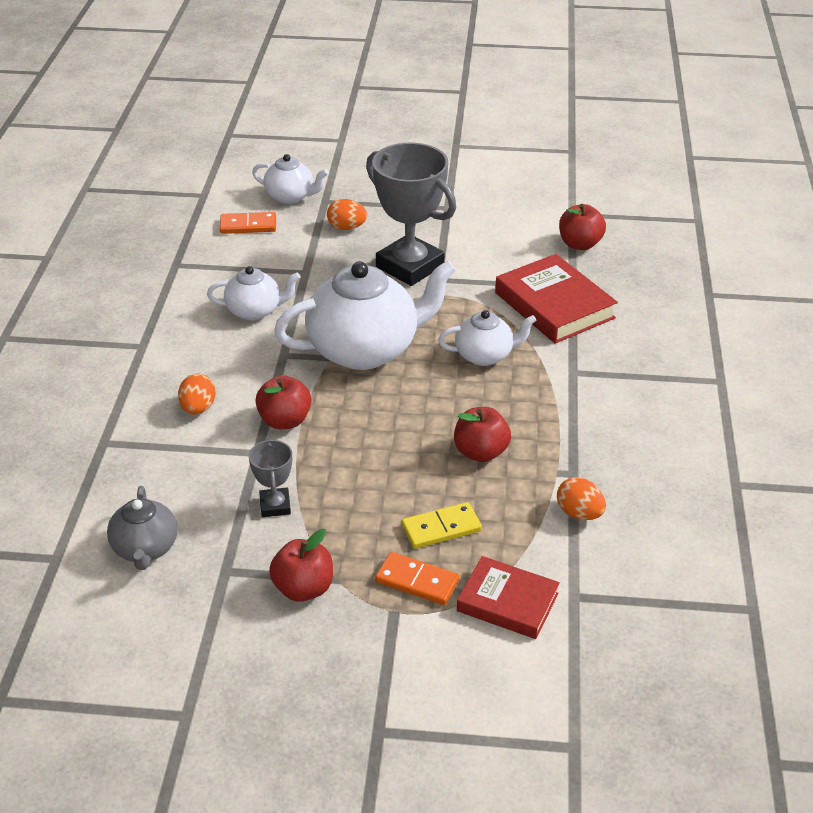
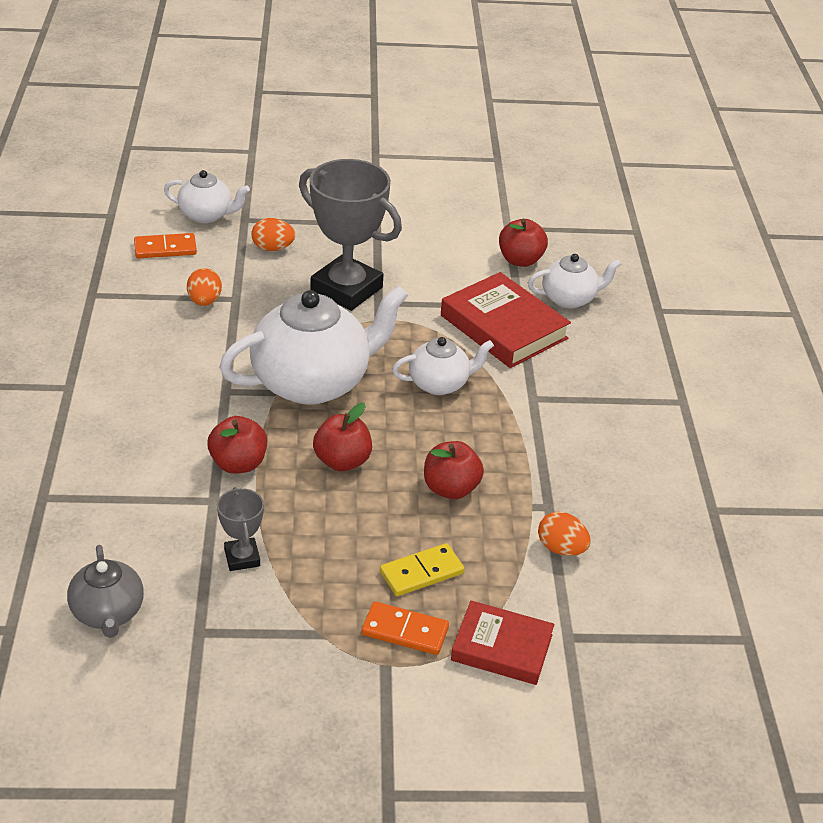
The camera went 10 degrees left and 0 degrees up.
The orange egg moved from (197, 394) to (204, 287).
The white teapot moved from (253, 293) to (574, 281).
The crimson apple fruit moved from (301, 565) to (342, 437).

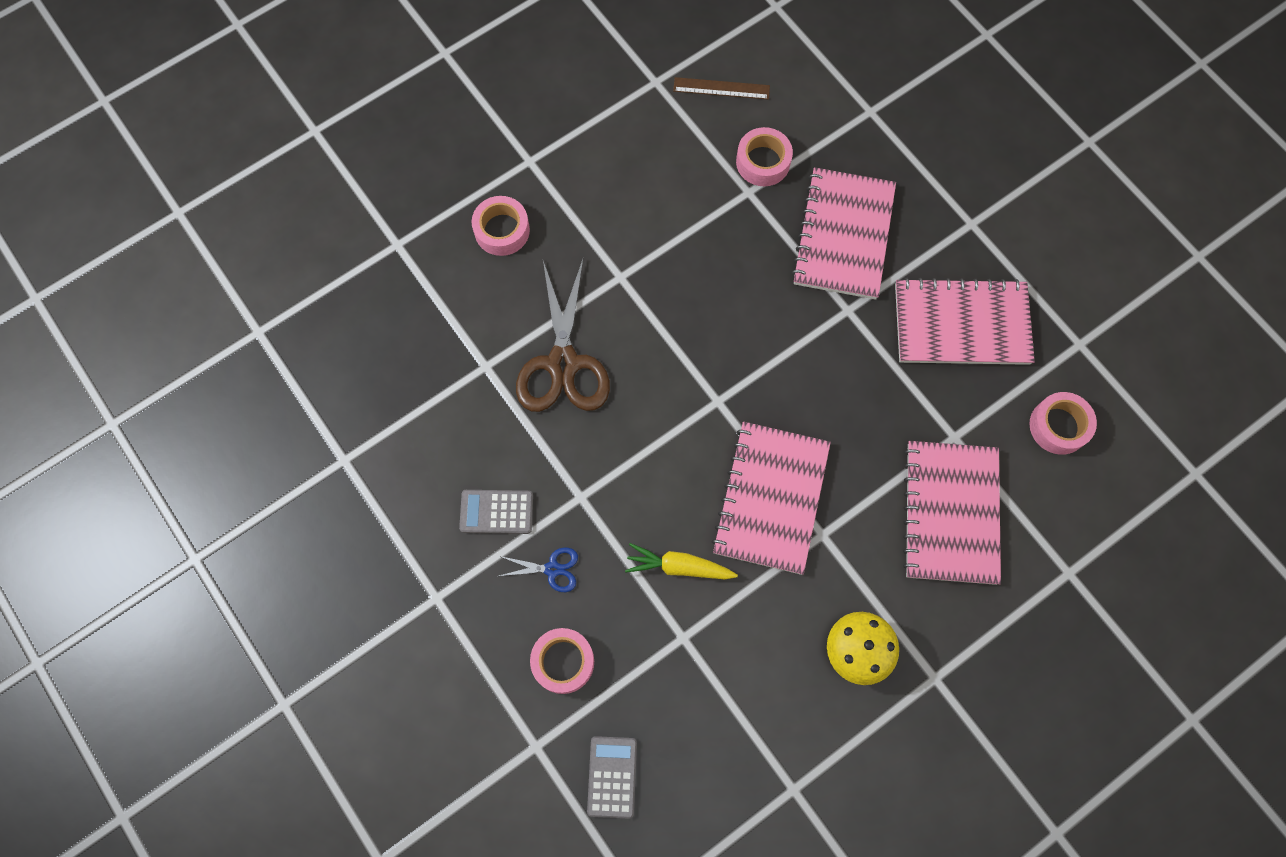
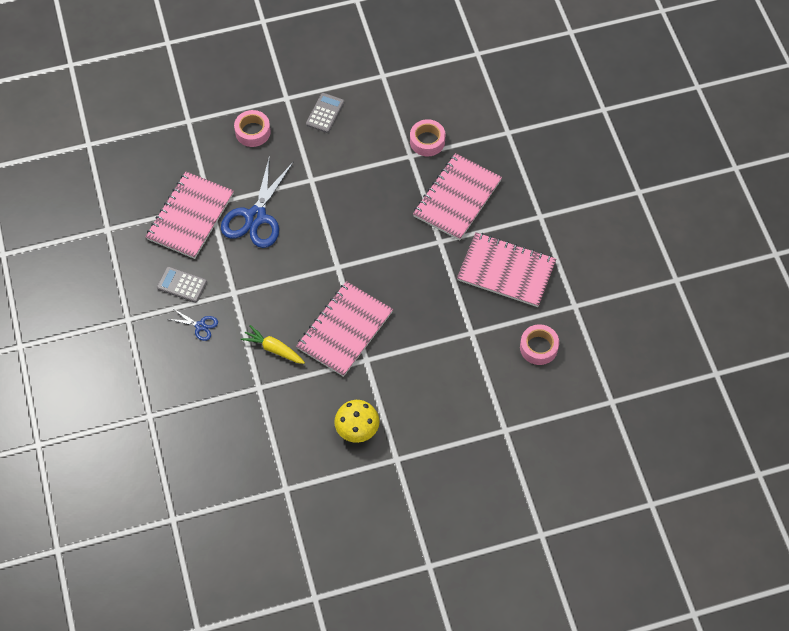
The camera went 20 degrees right and 10 degrees down.
The russet shears at (563, 335) became the royal blue shears at (257, 201).
The pink roll of tape at (562, 661) disappeared.
The ash-grey pocket calculator moved from (612, 777) to (325, 113).
The russet ruler at (721, 88) disappeared.
The pink exercise book moved from (952, 513) to (190, 215).

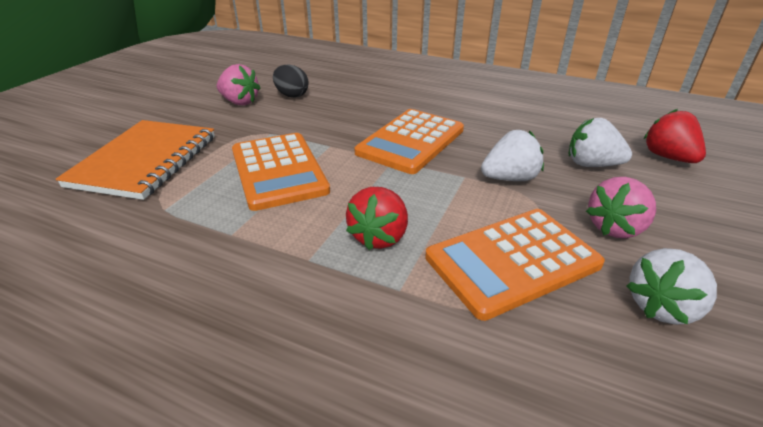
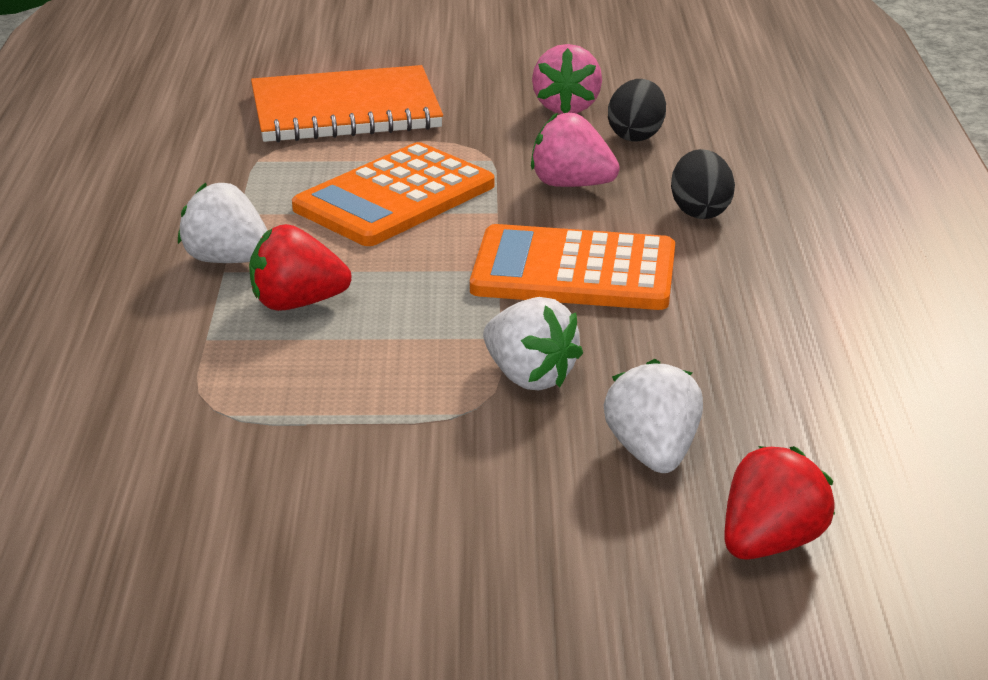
The camera went 65 degrees right and 5 degrees down.
The orange pocket calculator at (515, 265) disappeared.
The pink toy strawberry moved from (621, 207) to (575, 150).
The white toy strawberry moved from (672, 286) to (223, 223).
The jet-black egg at (703, 184) appeared.

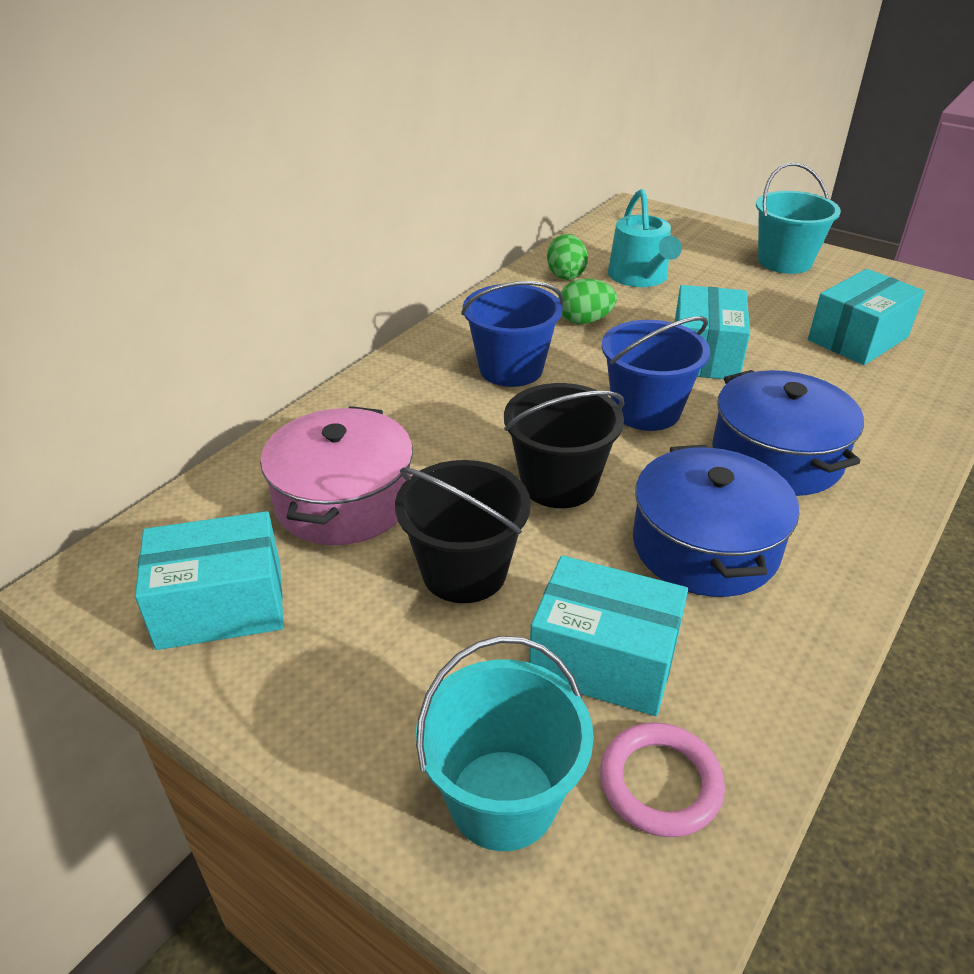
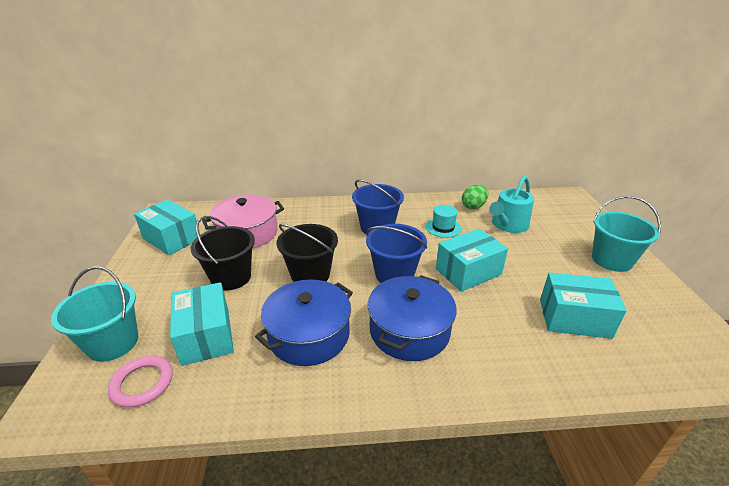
The camera went 50 degrees right and 5 degrees down.
The green egg at (587, 301) was replaced by the turquoise hat at (443, 221).

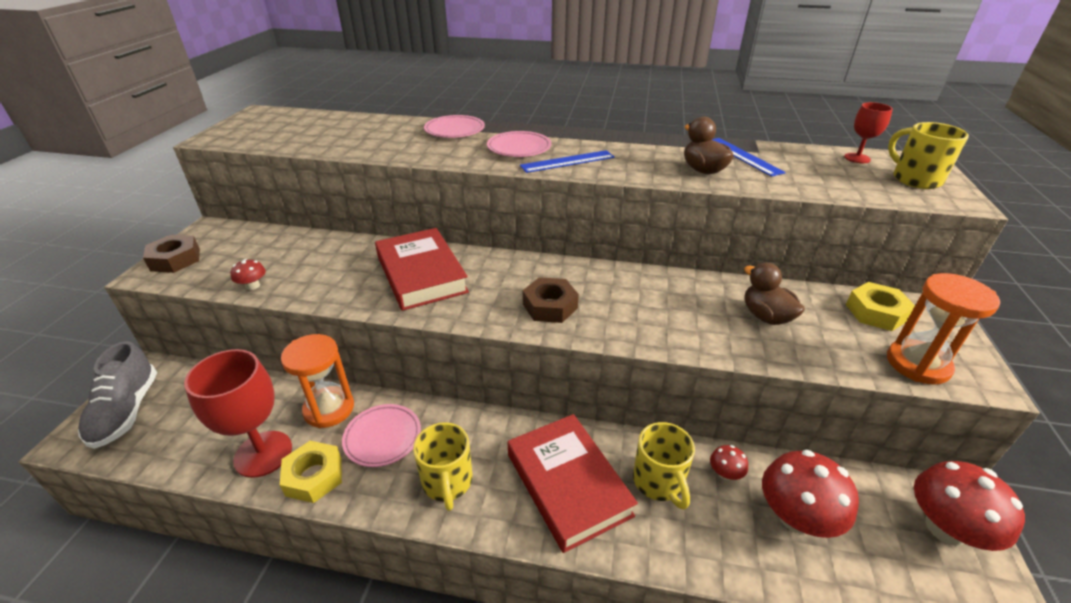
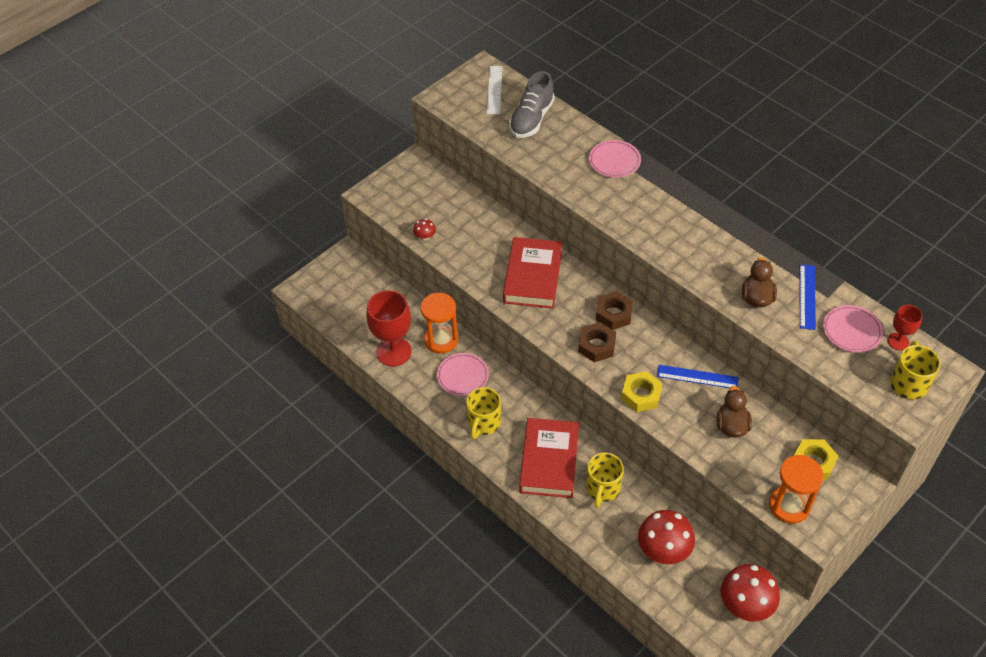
The camera went 35 degrees right and 15 degrees up.
The ash-grey sneaker moved from (117, 395) to (532, 104).
The russet hexagon nut moved from (171, 254) to (614, 310).
The bright yellow hexagon nut moved from (311, 472) to (642, 391).
The pink plate moved from (519, 144) to (853, 329).
The royal blue ruler moved from (567, 161) to (698, 376).
The crimson mushroom at (729, 462) disappeared.
The white ruler at (494, 90) appeared.

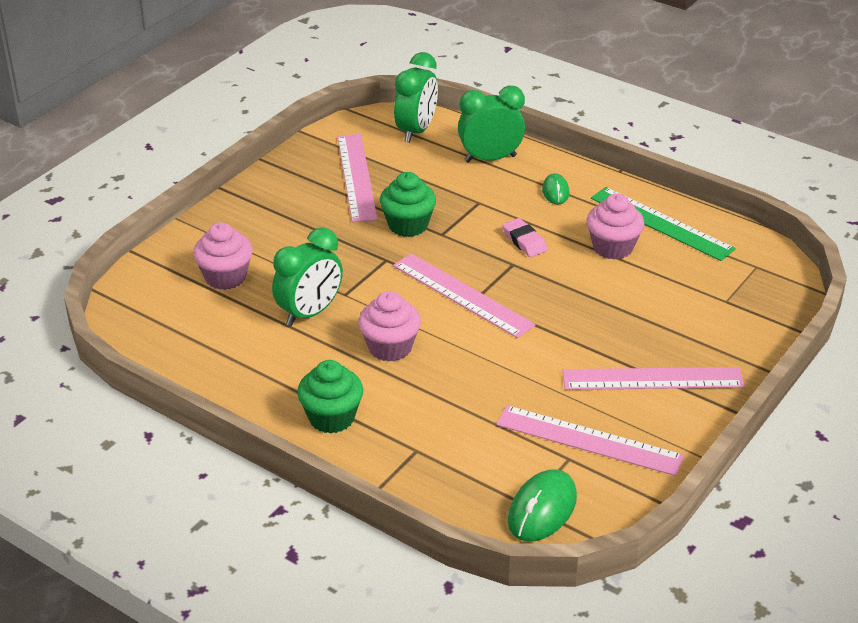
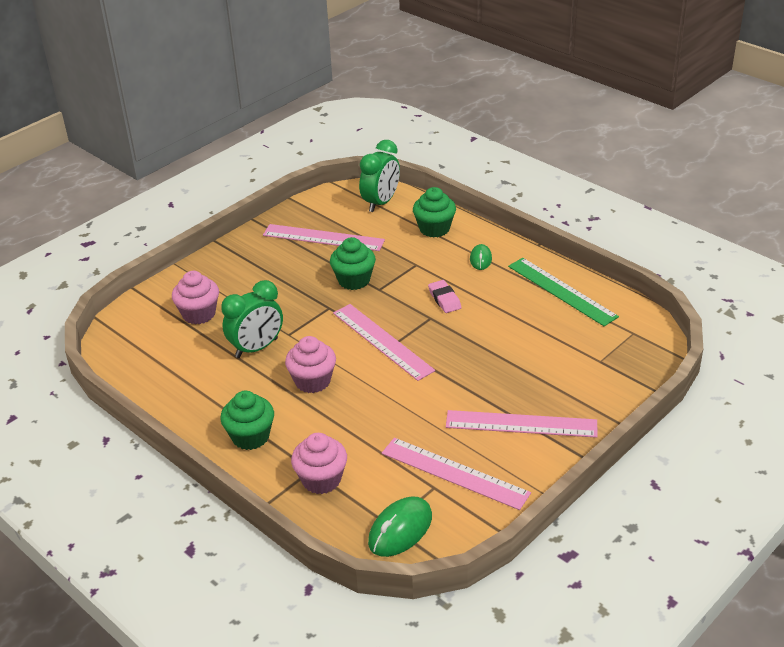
The camera went 10 degrees right and 0 degrees up.
The pink ruler at (357, 178) turned 75 degrees counterclockwise.
The green bedside clock at (491, 124) was replaced by the green cupcake at (434, 212).
The pink cupcake moved from (615, 226) to (319, 463).

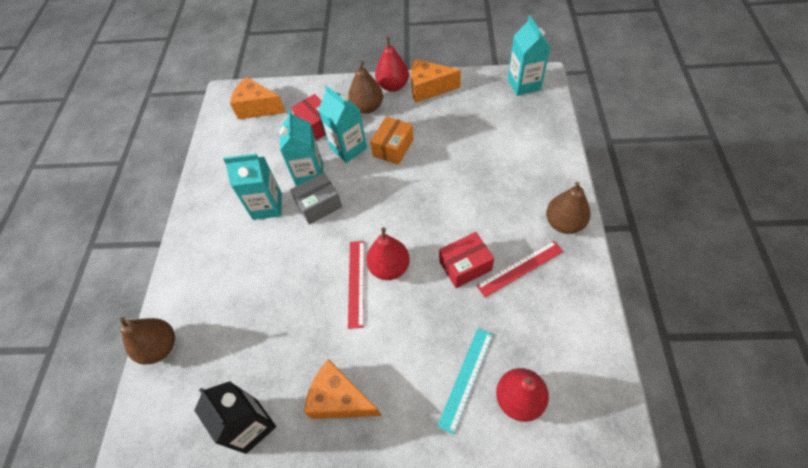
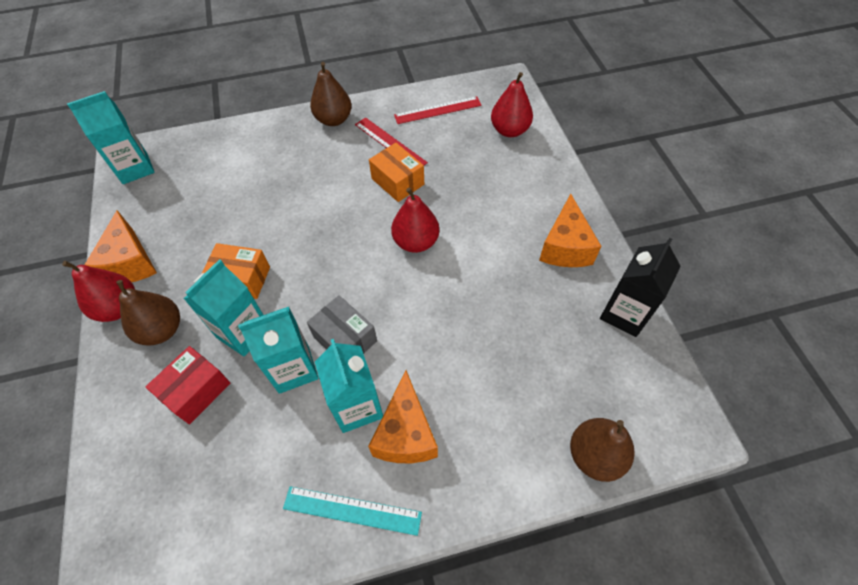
The camera went 110 degrees left and 0 degrees up.
The orange cheese wedge moved from (258, 98) to (403, 416).
The crimson ruler moved from (356, 285) to (438, 110).
The turquoise ruler moved from (465, 381) to (352, 511).
The crimson package at (466, 260) became the orange package at (396, 172).

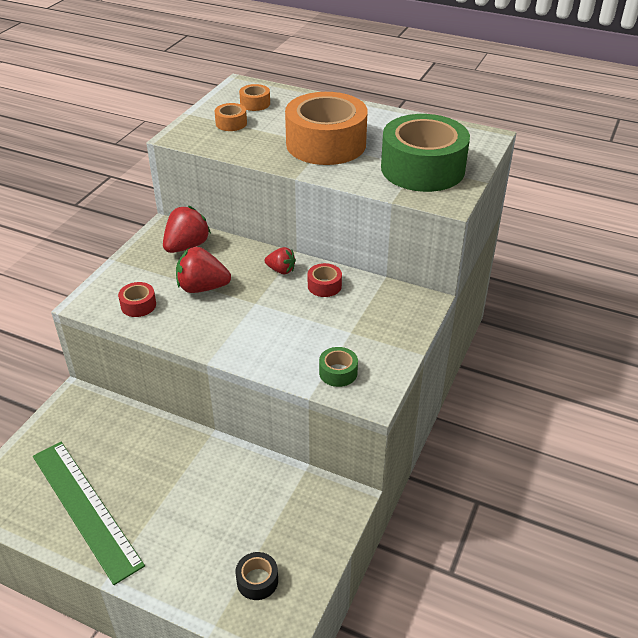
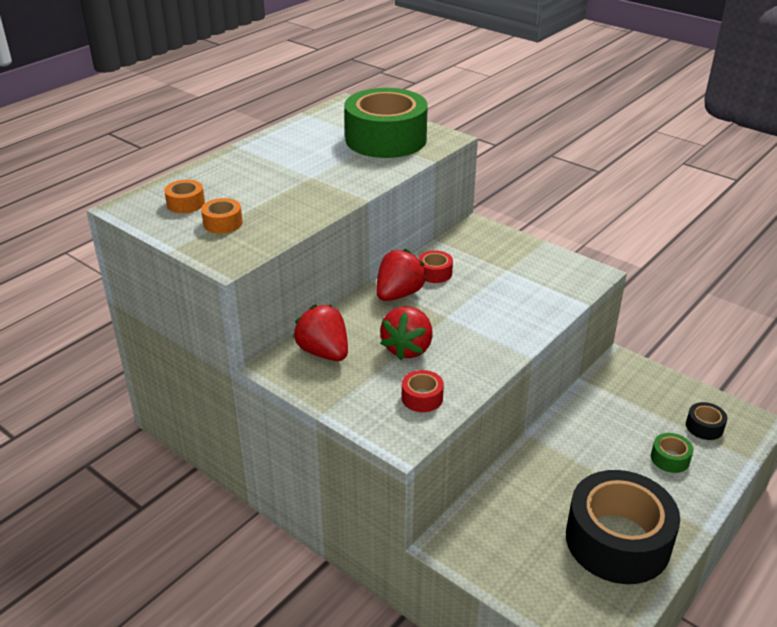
The camera went 75 degrees left and 5 degrees down.
The green ruler at (89, 513) was replaced by the jet-black roll of tape at (623, 527).
The crimson toy strawberry at (280, 260) changed to 1.67 times the size.
The orange roll of tape at (326, 128) disappeared.
The green roll of tape moved from (338, 367) to (672, 453).

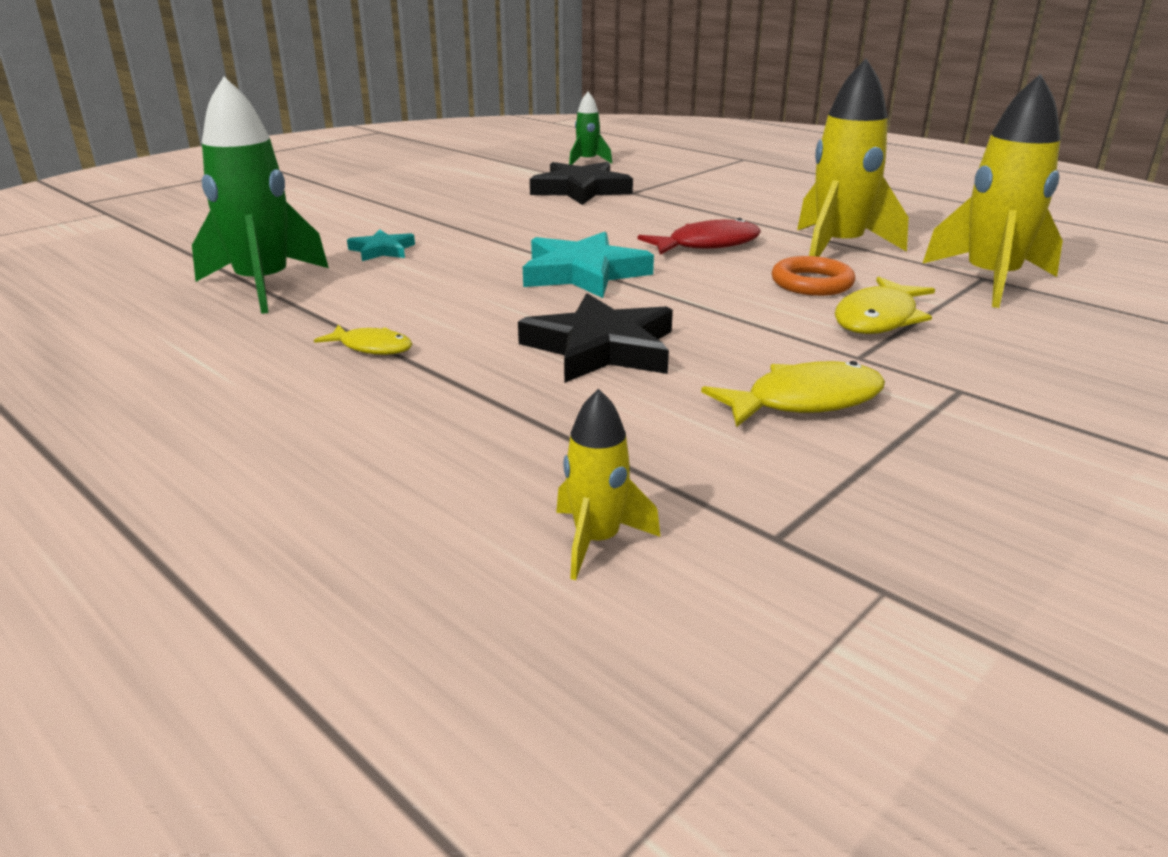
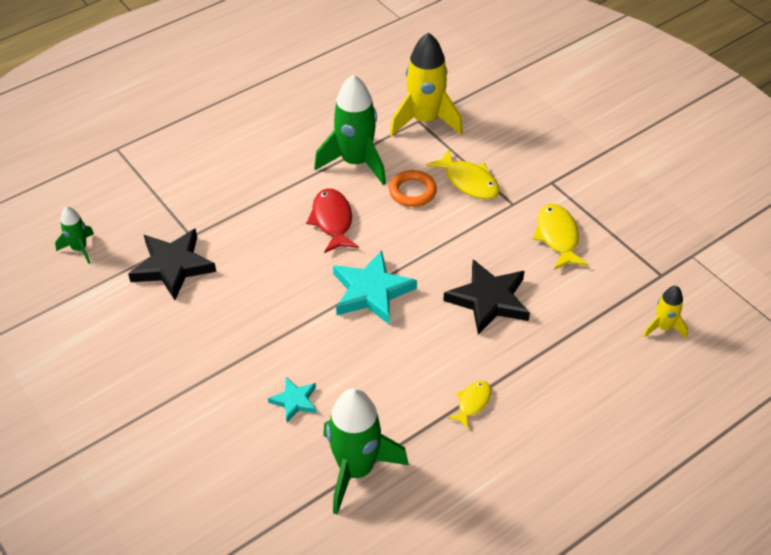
The camera went 80 degrees left and 20 degrees up.
The bright yellow rocket at (852, 158) became the green rocket at (350, 129).

